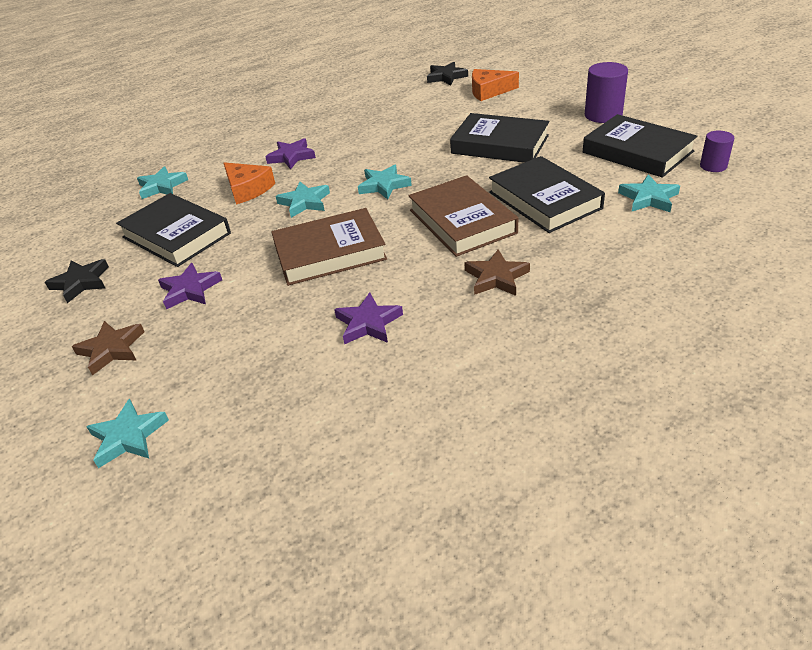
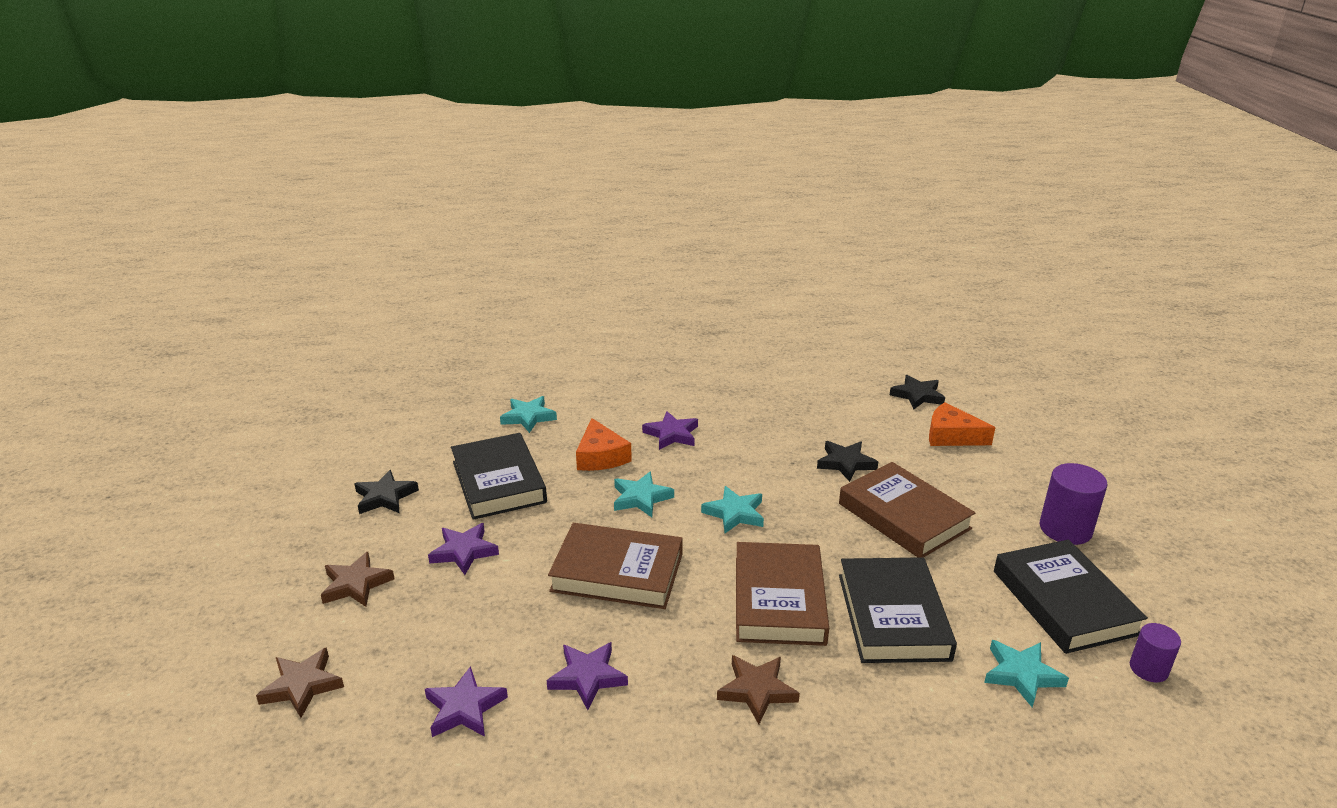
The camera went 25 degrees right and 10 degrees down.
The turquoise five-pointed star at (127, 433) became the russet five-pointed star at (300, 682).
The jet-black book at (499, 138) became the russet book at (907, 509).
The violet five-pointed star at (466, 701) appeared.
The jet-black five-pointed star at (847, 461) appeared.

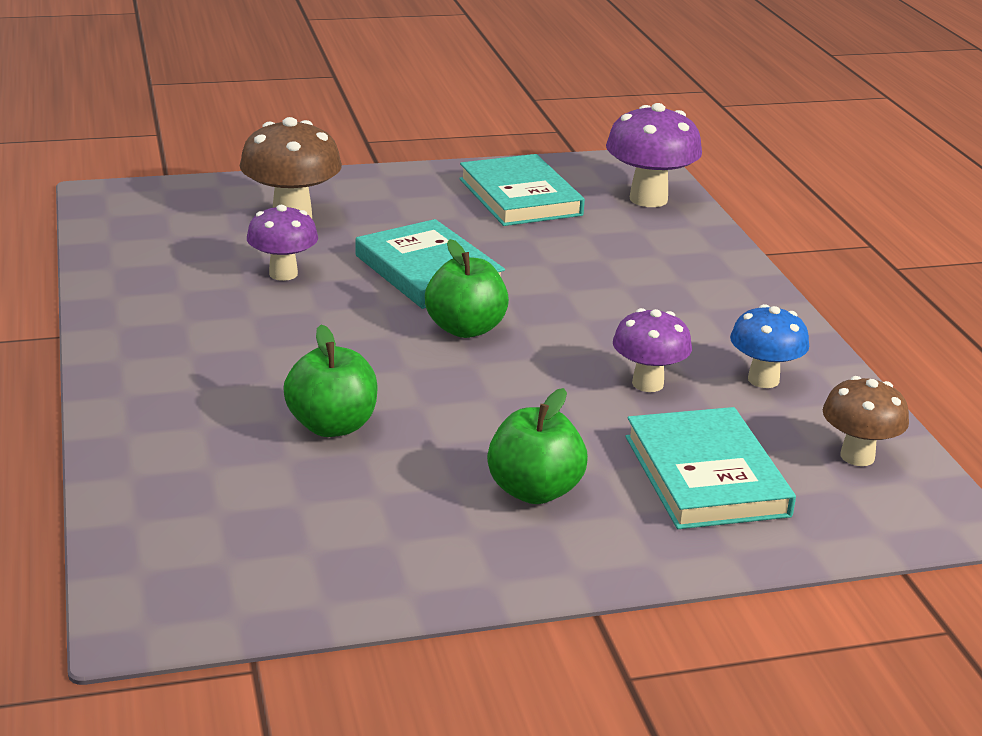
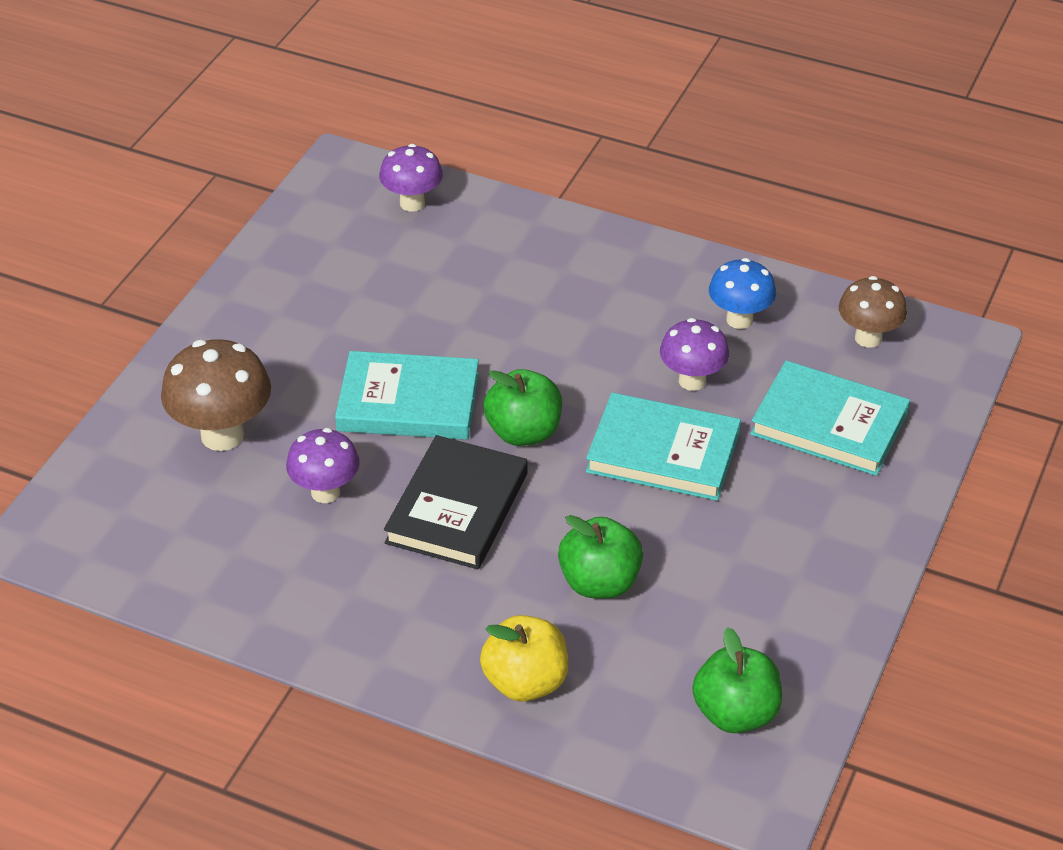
The camera went 50 degrees left and 15 degrees up.
The turquoise book moved from (522, 190) to (663, 447).
The green apple fruit moved from (537, 446) to (737, 680).
The violet mushroom at (654, 155) changed to 0.66 times the size.
The jet-black book at (456, 502) appeared.
The bright yellow apple fruit at (524, 658) appeared.

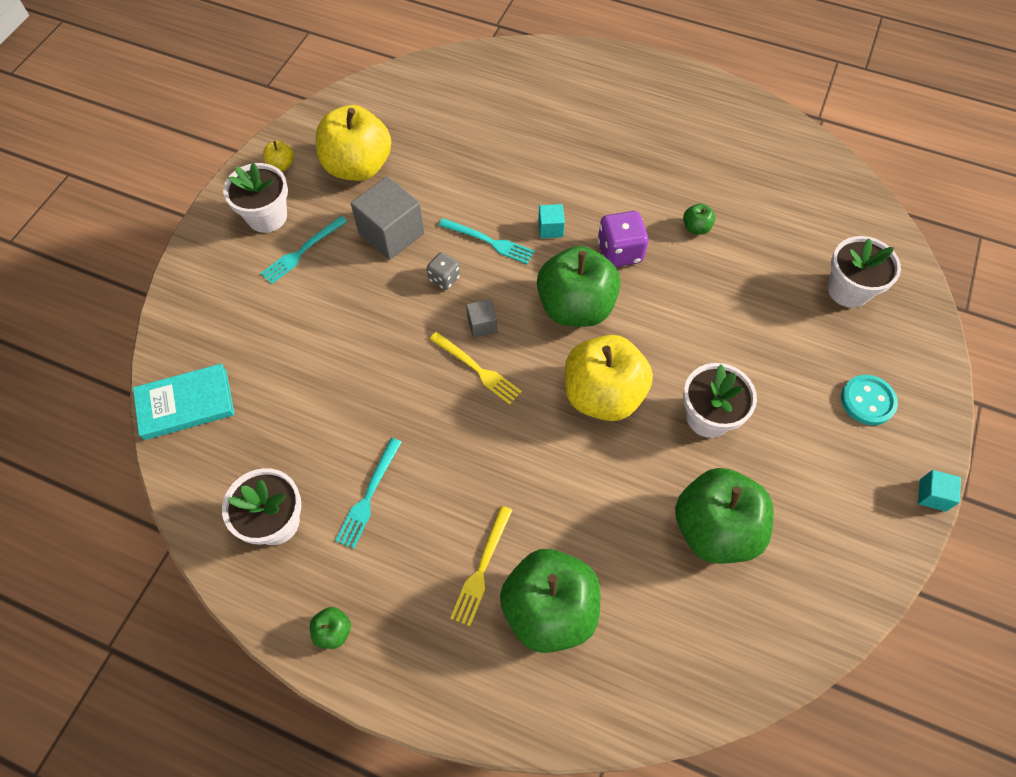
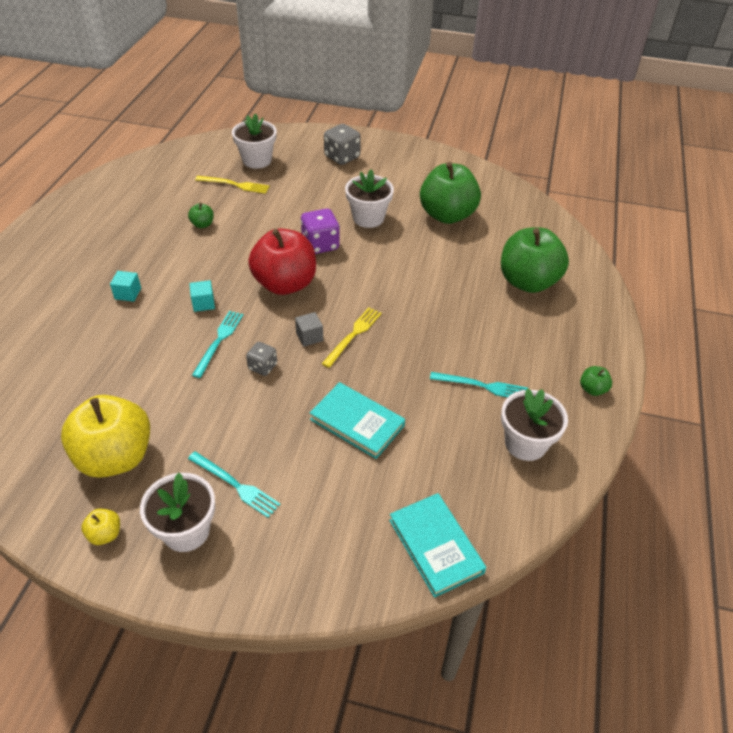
The camera went 100 degrees left and 15 degrees down.
The ash-grey solid cube at (387, 218) disappeared.
The bright yellow table fork moved from (481, 566) to (232, 185).
The green apple fruit at (578, 286) became the crimson apple fruit at (282, 261).
The bright yellow apple fruit at (609, 378) disappeared.
The violet game die moved from (622, 239) to (320, 231).
The turquoise shirt button at (869, 400) was replaced by the ash-grey game die at (342, 144).
The turquoise solid cube moved from (939, 491) to (125, 286).
The turquoise book at (357, 420) appeared.

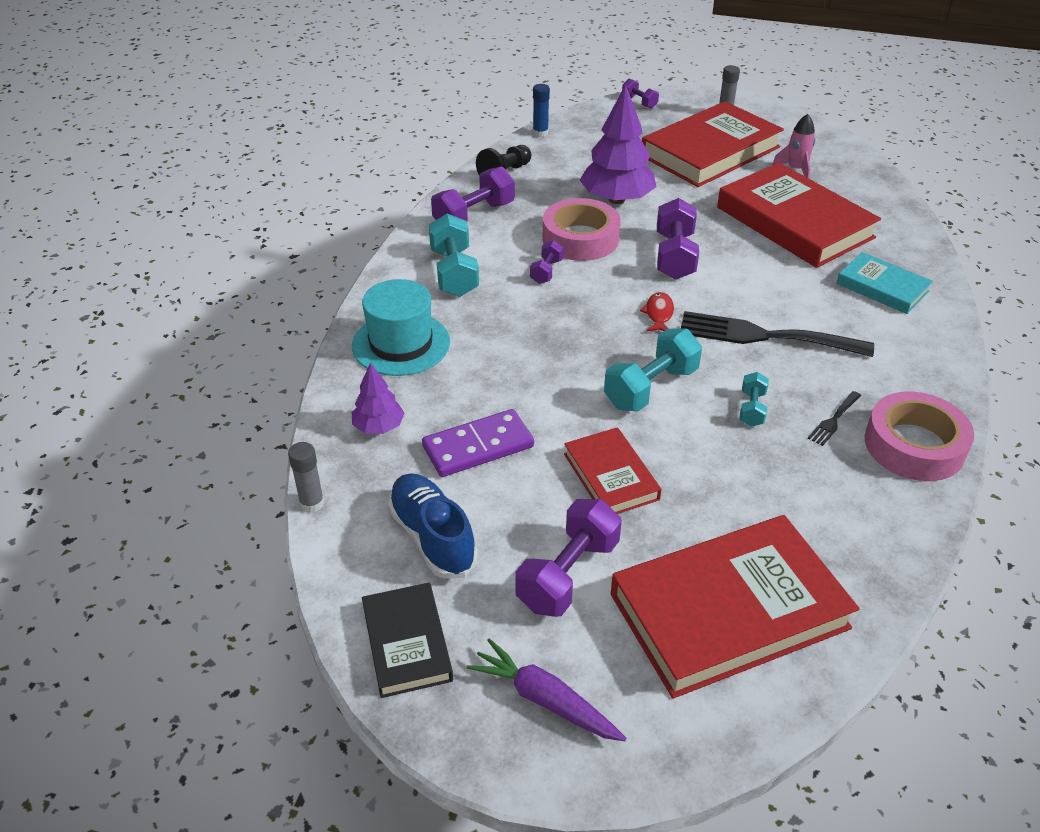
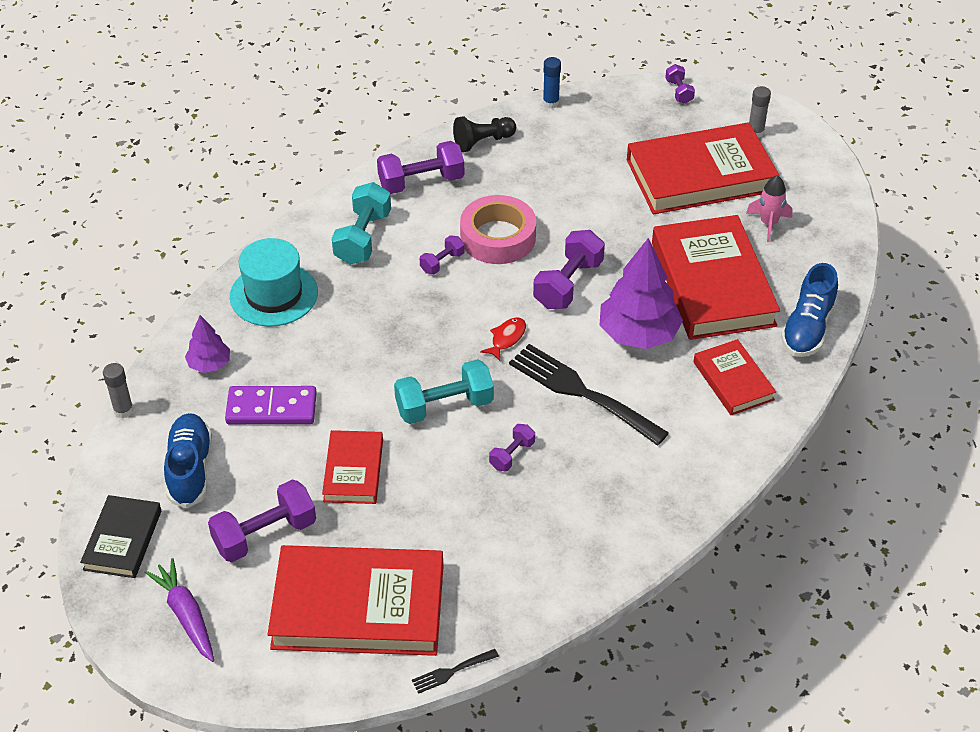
The camera went 25 degrees right and 5 degrees up.
The violet tree moved from (618, 144) to (641, 293).
The turquoise dumbbell at (754, 399) became the violet dumbbell at (512, 447).
The jet-black table fork moved from (834, 418) to (455, 671).
The turquoise book at (884, 283) became the crimson book at (735, 377).
The pink roll of tape at (919, 436) disappeared.
The royal blue sneaker at (809, 310) appeared.

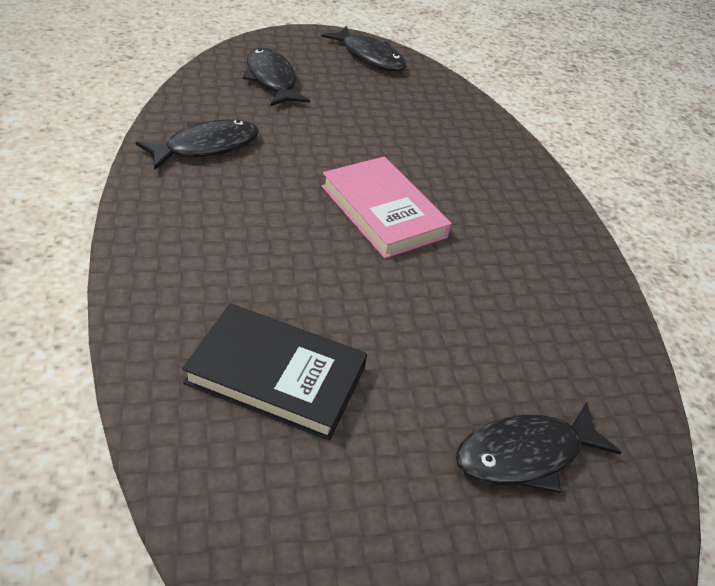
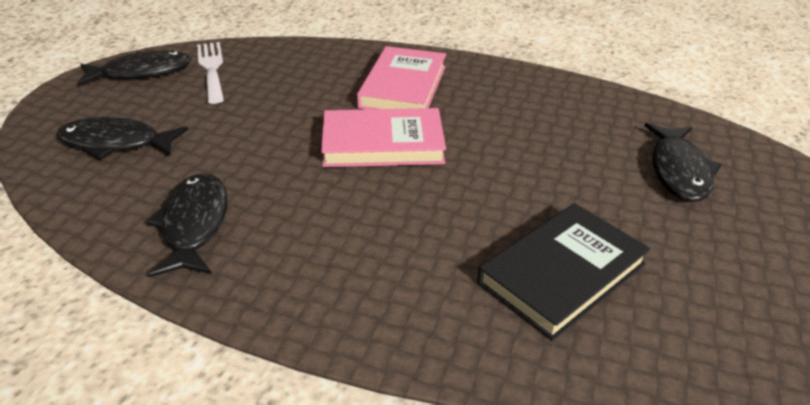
The camera went 55 degrees left and 5 degrees down.
The white table fork at (210, 73) appeared.
The pink book at (401, 78) appeared.

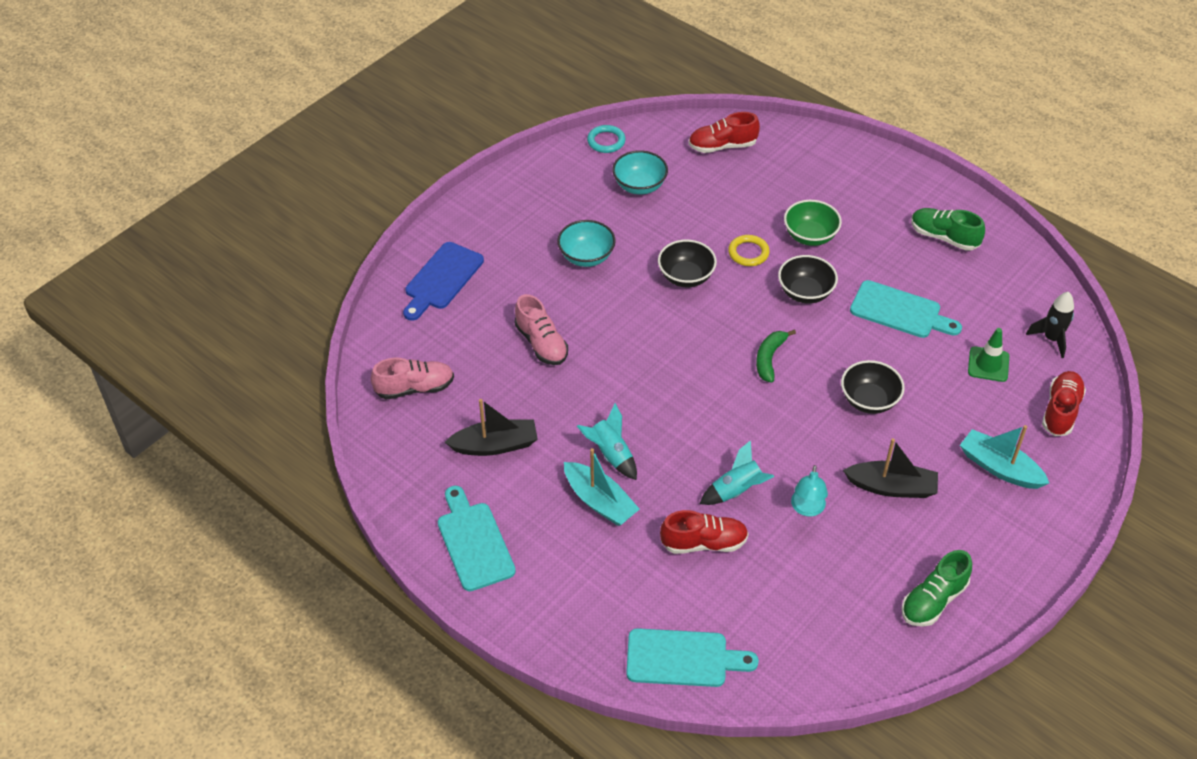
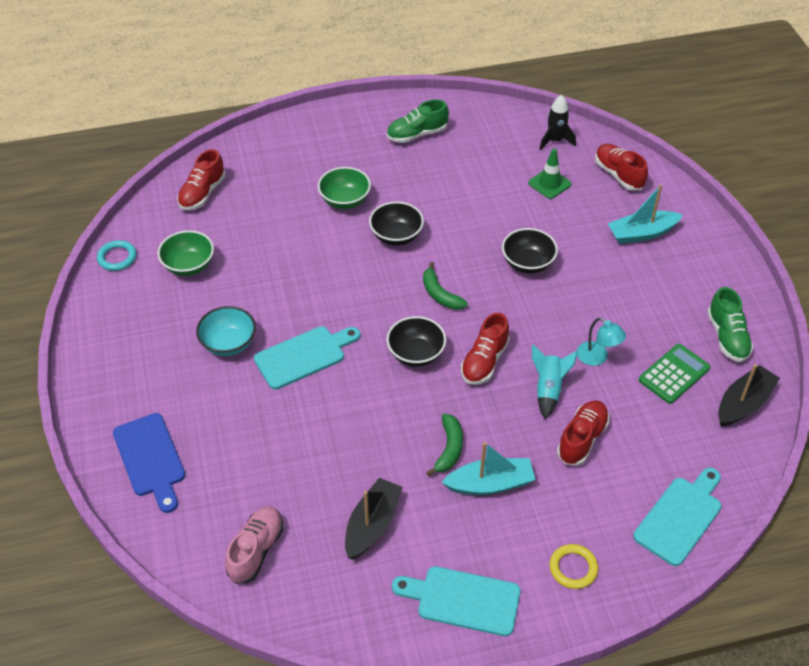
The camera went 55 degrees left and 0 degrees up.
The pink sneaker at (541, 329) disappeared.
The turquoise rocket at (607, 441) was replaced by the green banana fruit at (444, 445).
The turquoise serving bowl at (640, 172) became the green serving bowl at (185, 253).
The jet-black serving bowl moved from (687, 263) to (416, 341).
The bright yellow hoop moved from (749, 250) to (574, 566).
The jet-black sailboat moved from (890, 468) to (749, 395).
The turquoise chopping board moved from (906, 309) to (307, 357).
The crimson sneaker at (485, 349) appeared.
The green pocket calculator at (674, 374) appeared.

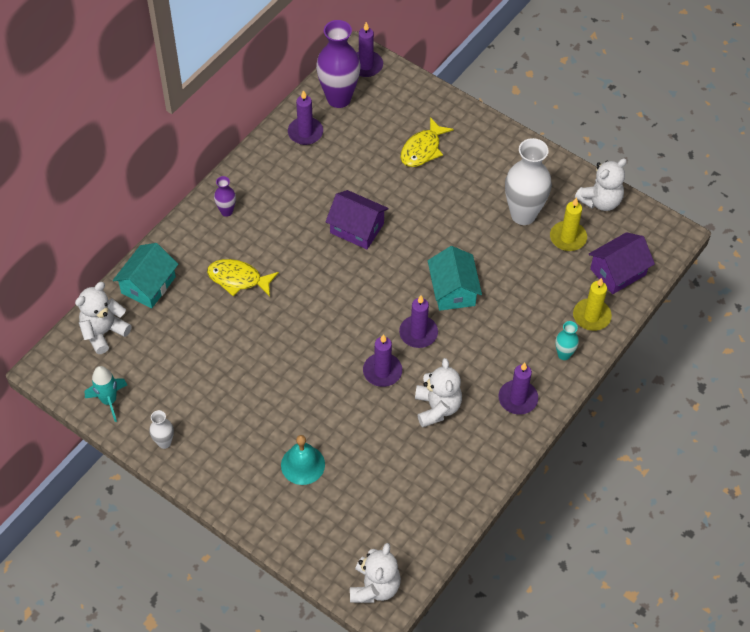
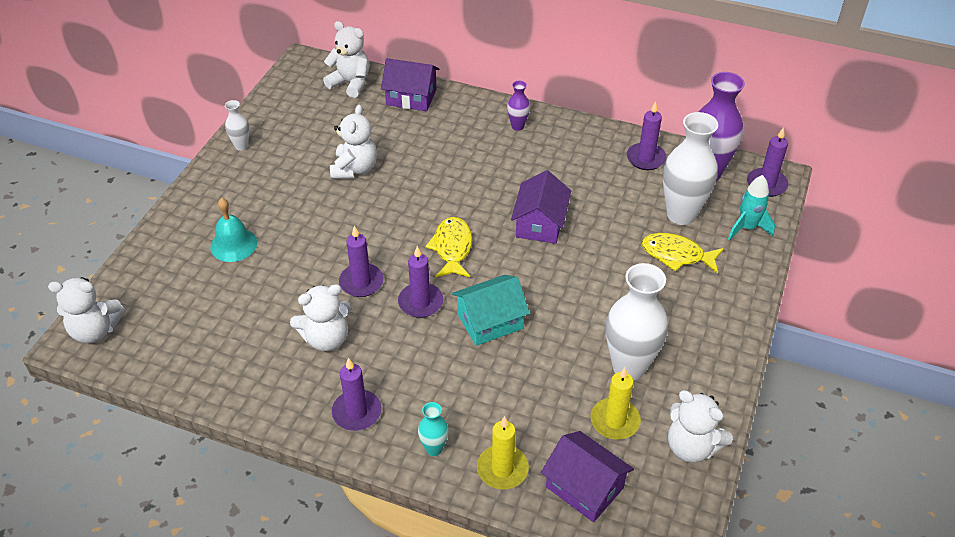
The camera went 75 degrees right and 10 degrees down.
The turquoise rocket moved from (106, 394) to (751, 207).
The turquoise house at (145, 275) became the violet house at (410, 84).
The bright yellow fish figure moved from (243, 278) to (449, 247).
The white teddy at (353, 142) appeared.
The white vase at (690, 168) appeared.

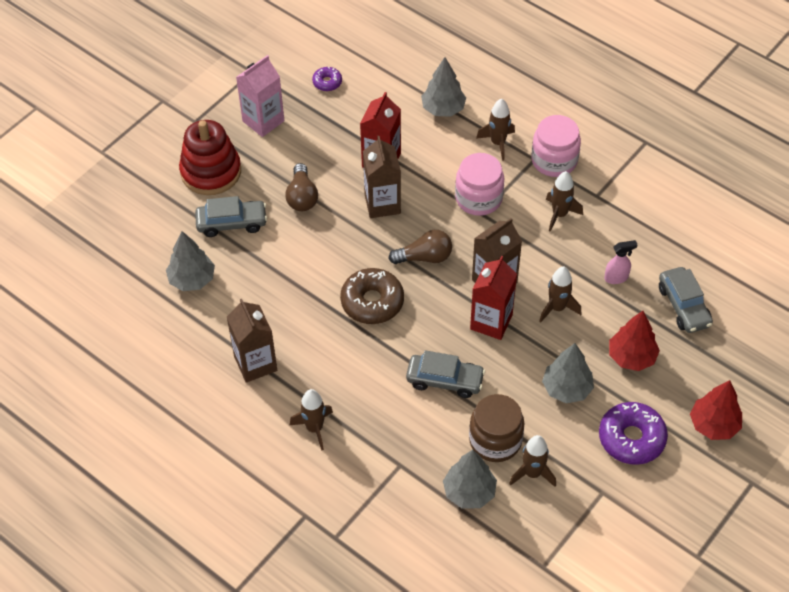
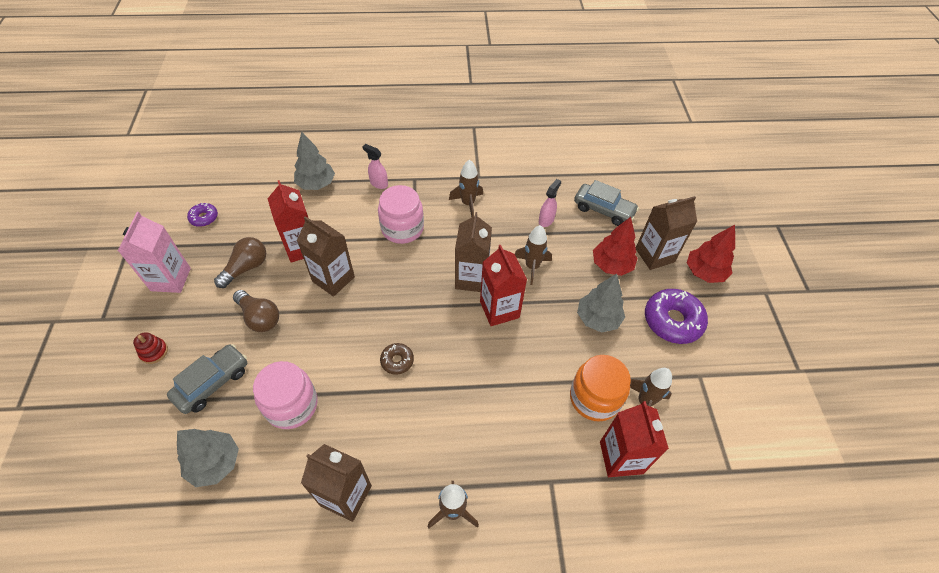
The camera went 45 degrees left and 0 degrees up.
The crimson ring stacker at (210, 157) changed to 0.41 times the size.
The russet donut at (372, 296) changed to 0.52 times the size.
The russet bulb moved from (420, 247) to (240, 262).
The ash-grey automobile at (445, 374) disappeared.
The ash-grey tree at (470, 479) was replaced by the crimson juice carton at (634, 439).
The russet jar at (496, 428) became the orange jar at (600, 388).
The russet rocket at (495, 130) was replaced by the pink spray bottle at (375, 166).
The pink jar moved from (556, 146) to (285, 395).
The russet juice carton at (666, 233) appeared.

